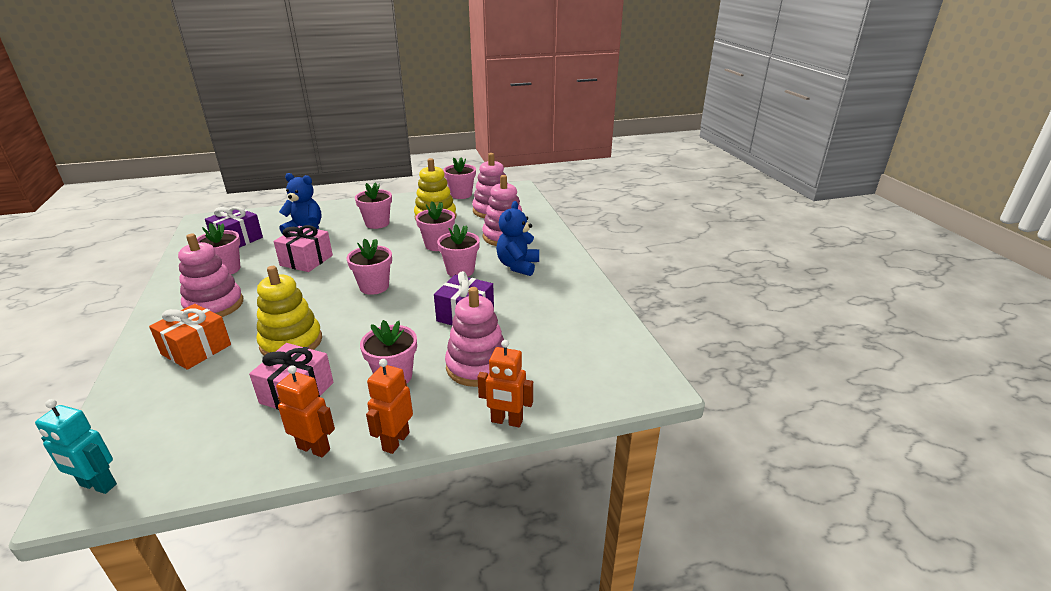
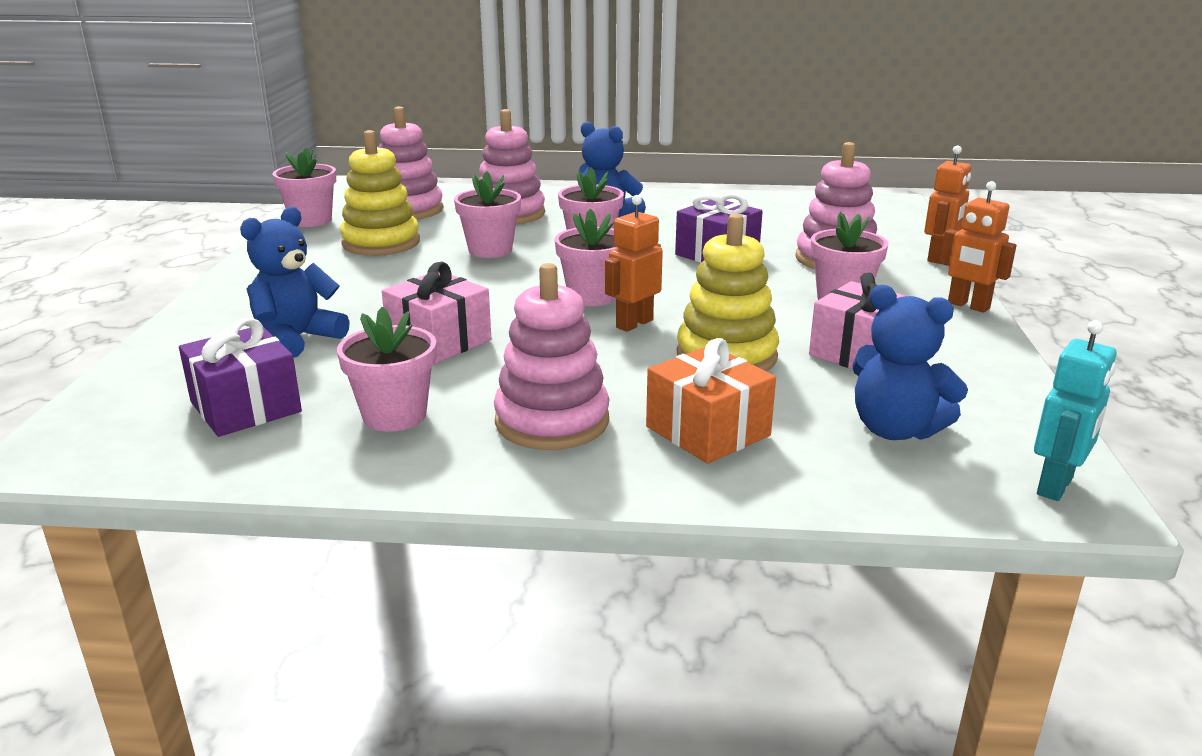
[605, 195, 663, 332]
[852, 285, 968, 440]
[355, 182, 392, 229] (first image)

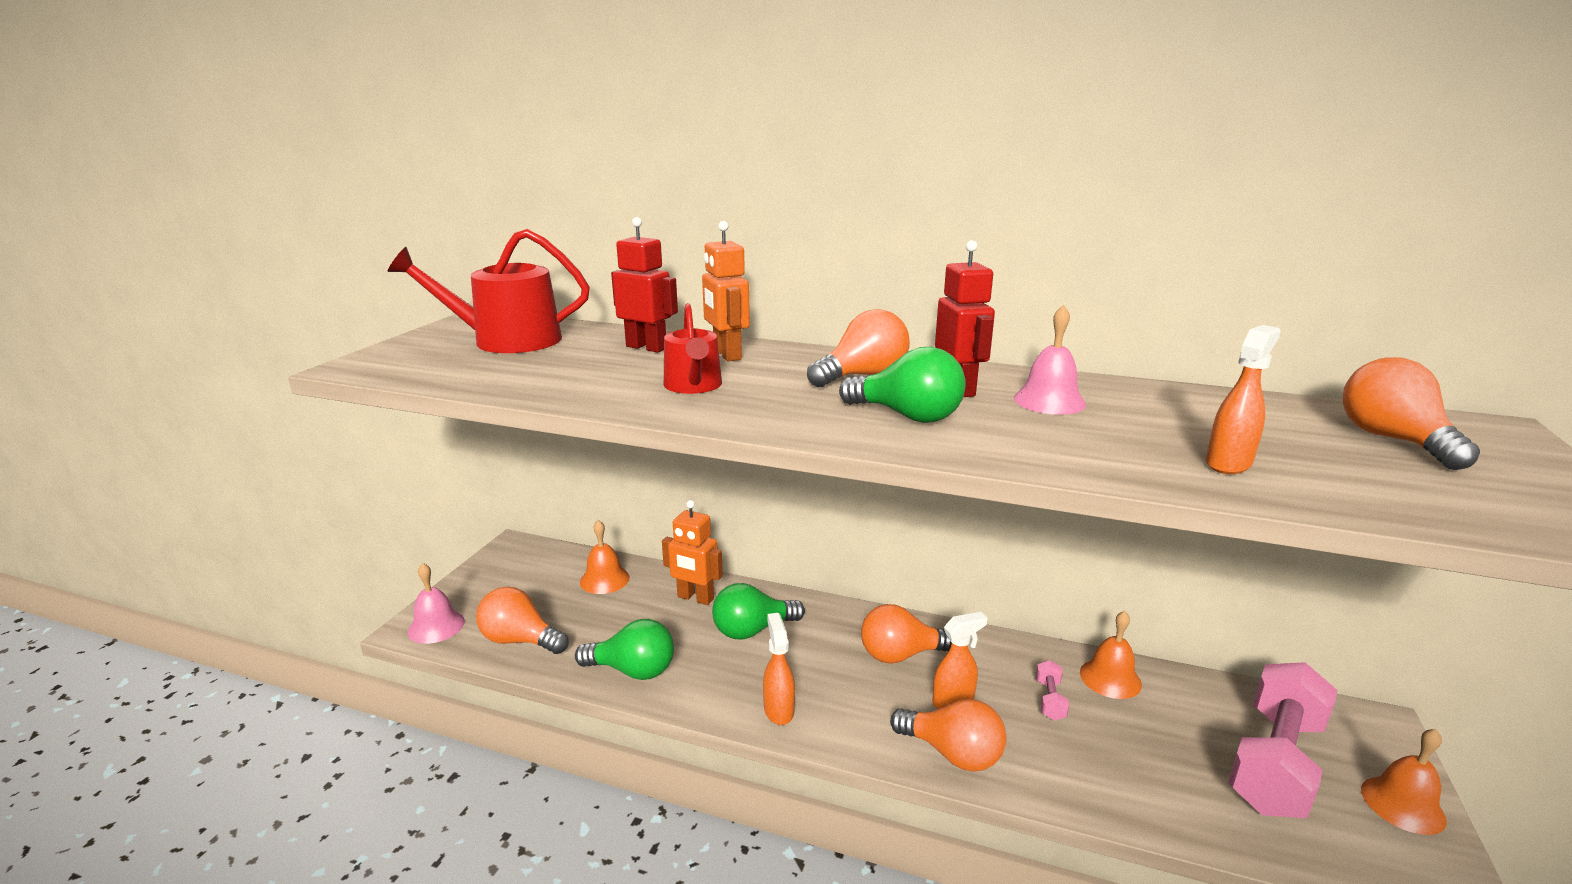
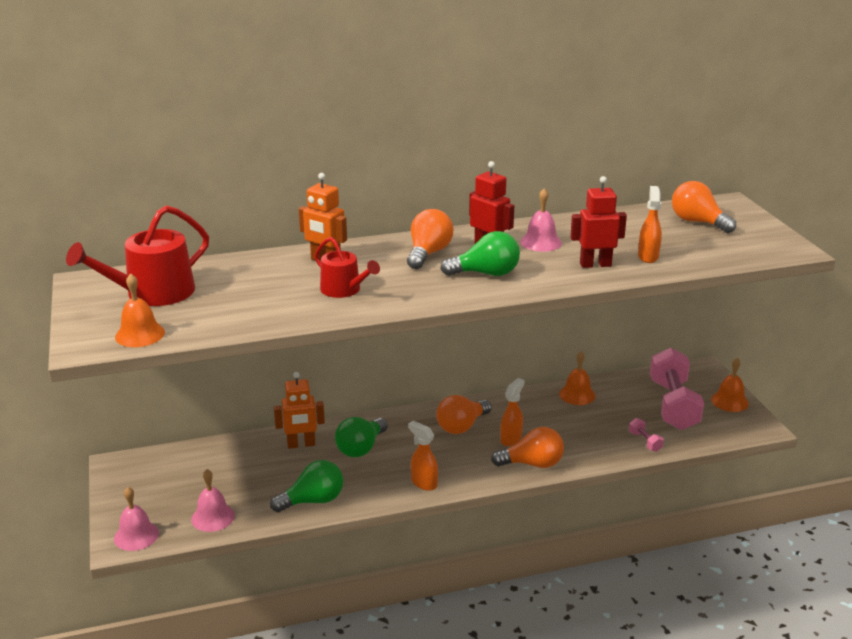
[115, 273, 165, 347]
[191, 469, 235, 532]
[570, 176, 627, 268]
[629, 418, 664, 452]

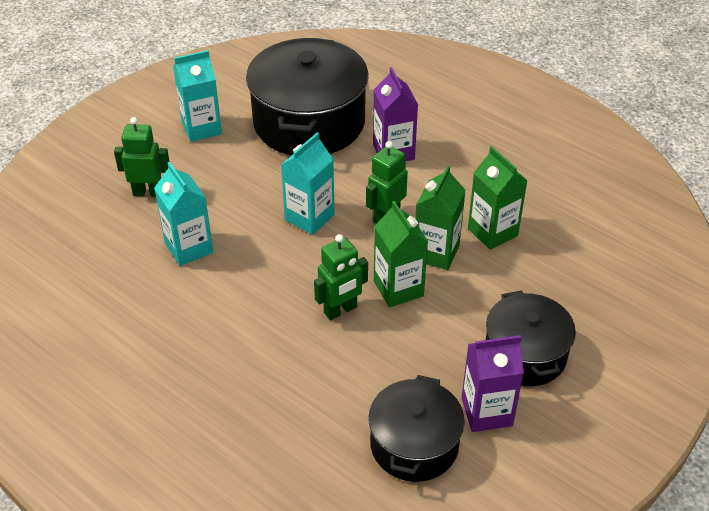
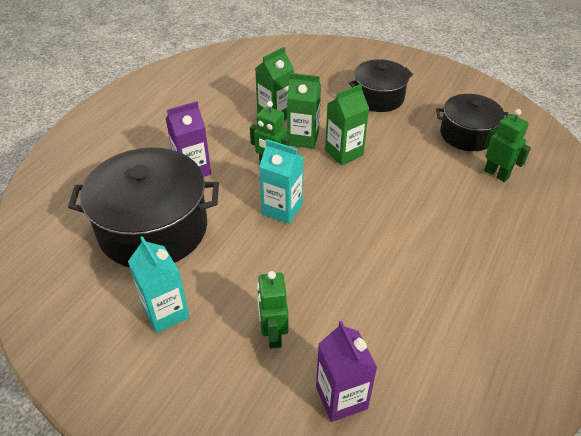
[316, 321, 377, 422]
[484, 109, 531, 182]
[154, 162, 213, 266] (first image)

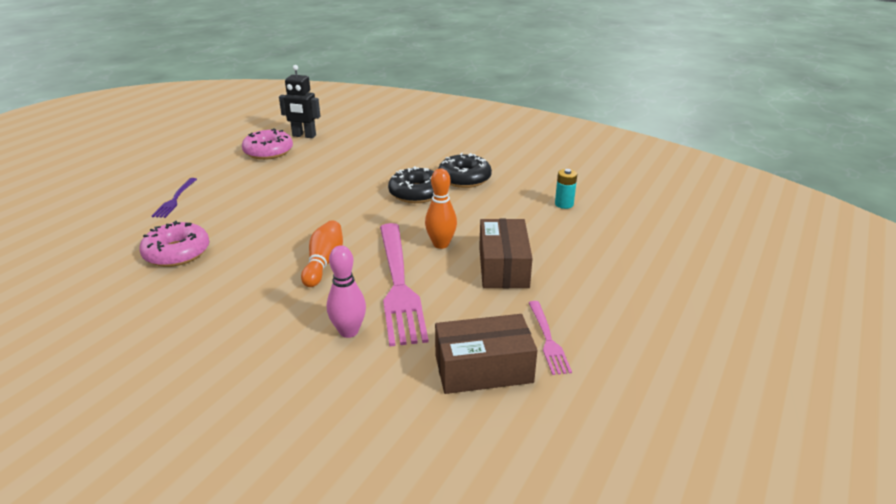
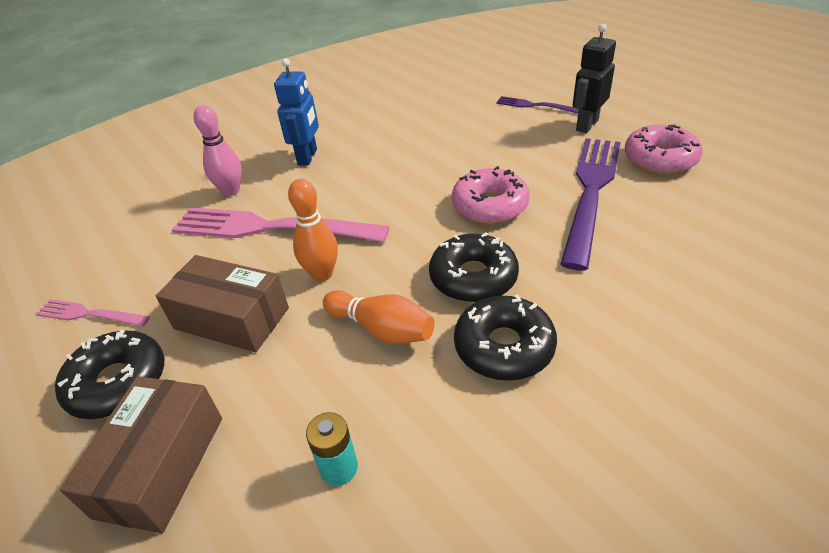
[55, 330, 164, 419]
[60, 376, 222, 533]
[274, 58, 319, 166]
[323, 290, 435, 344]
[452, 166, 530, 224]
[560, 138, 621, 270]
[573, 24, 616, 133]

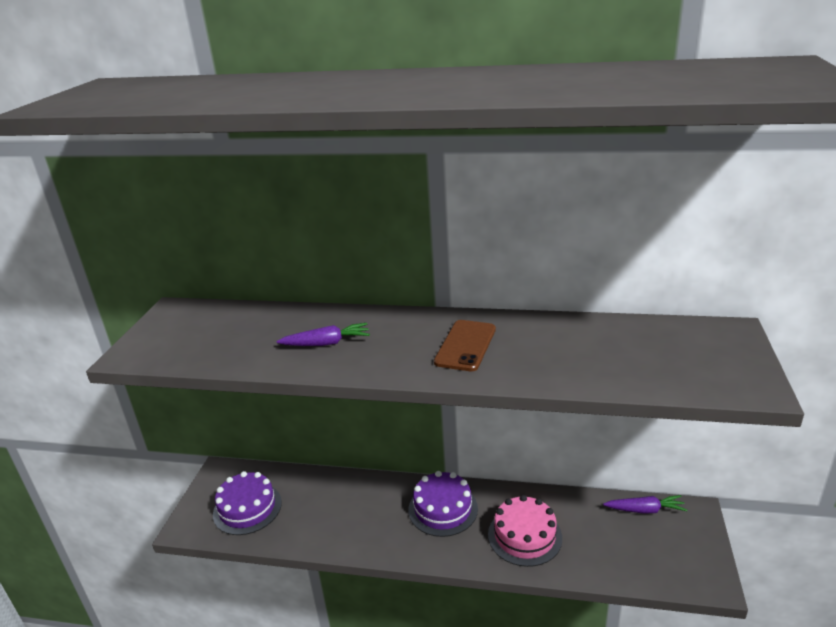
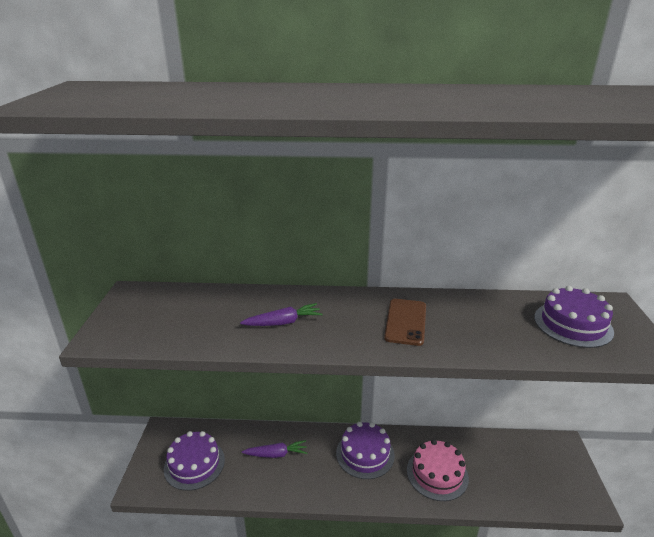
[242, 440, 307, 458]
[534, 286, 614, 348]

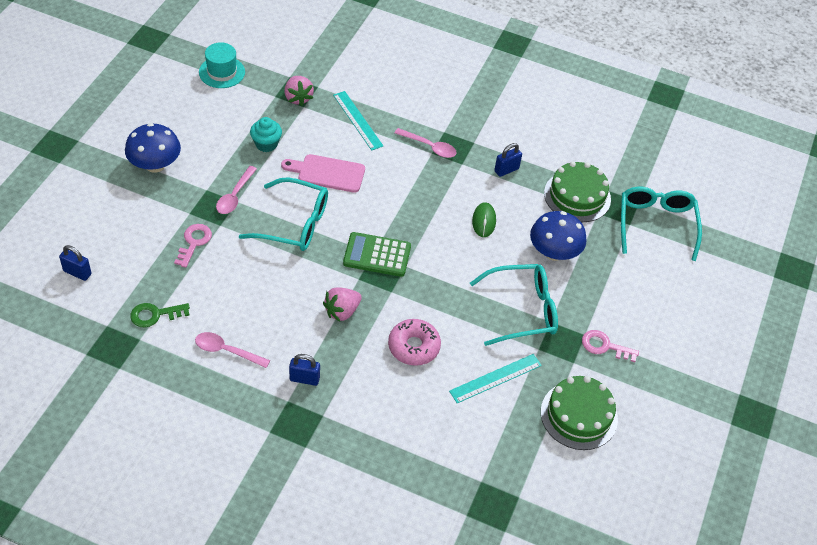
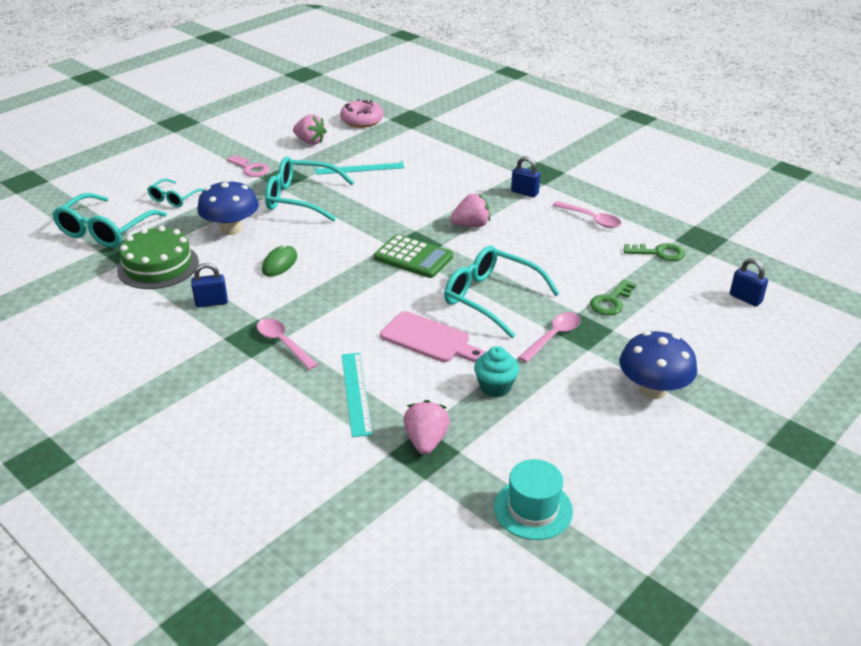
[147, 179, 205, 207]
[293, 114, 327, 145]
[340, 99, 383, 128]
[590, 279, 637, 315]

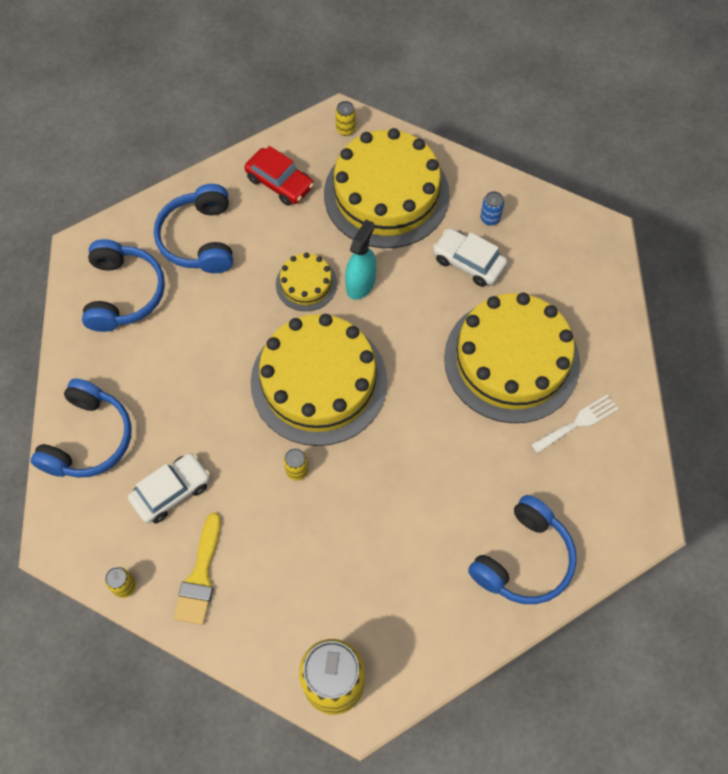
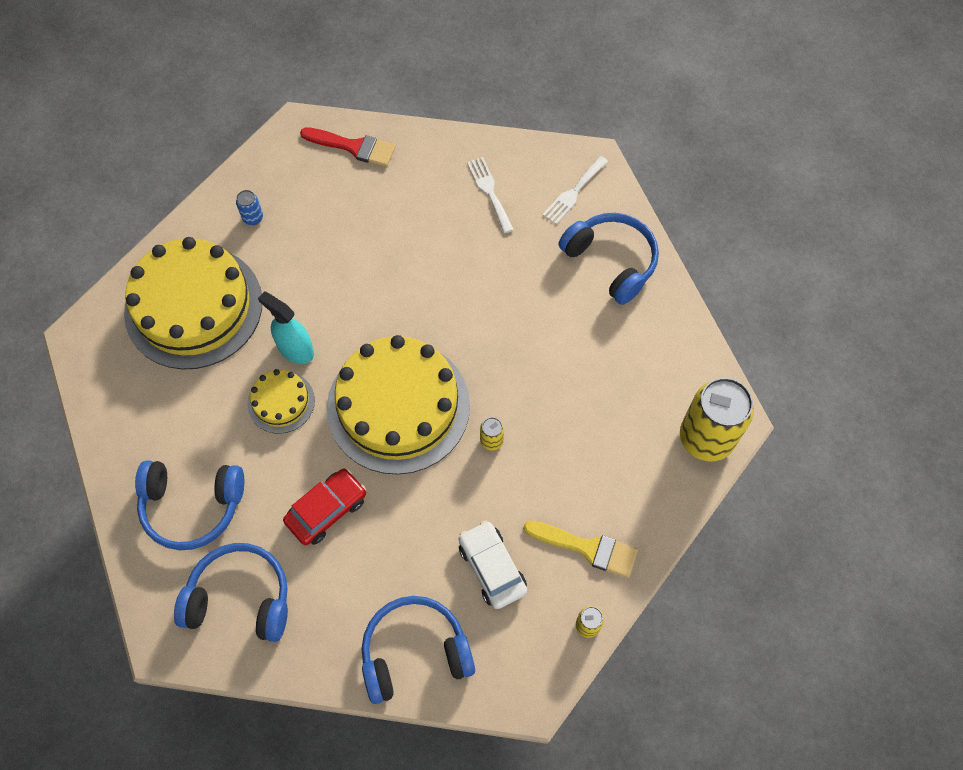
[283, 469, 366, 545]
[300, 127, 396, 167]
[362, 596, 475, 704]
[543, 156, 608, 224]
[335, 101, 356, 136] (first image)
[433, 228, 507, 287] (first image)
[444, 293, 580, 423] (first image)

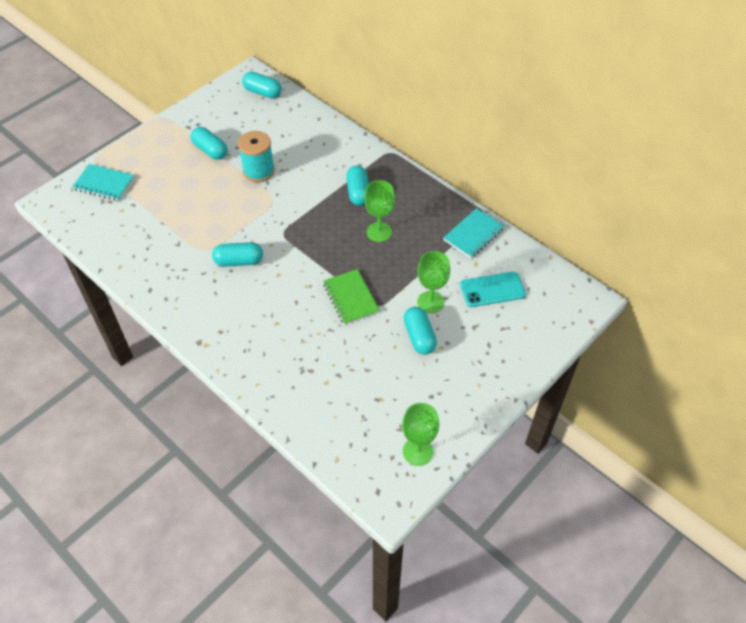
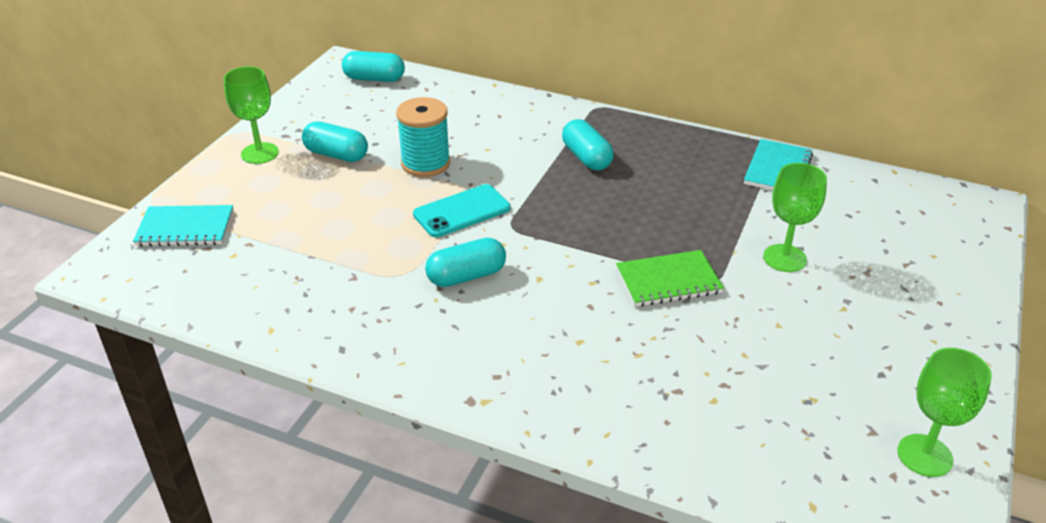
[224, 66, 279, 164]
[413, 184, 511, 237]
[616, 250, 724, 307]
[403, 307, 437, 355] (first image)

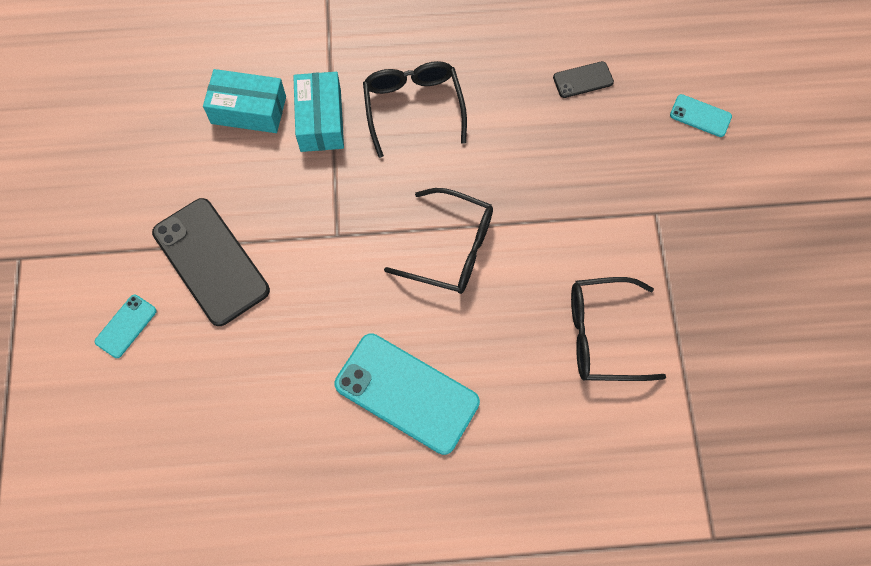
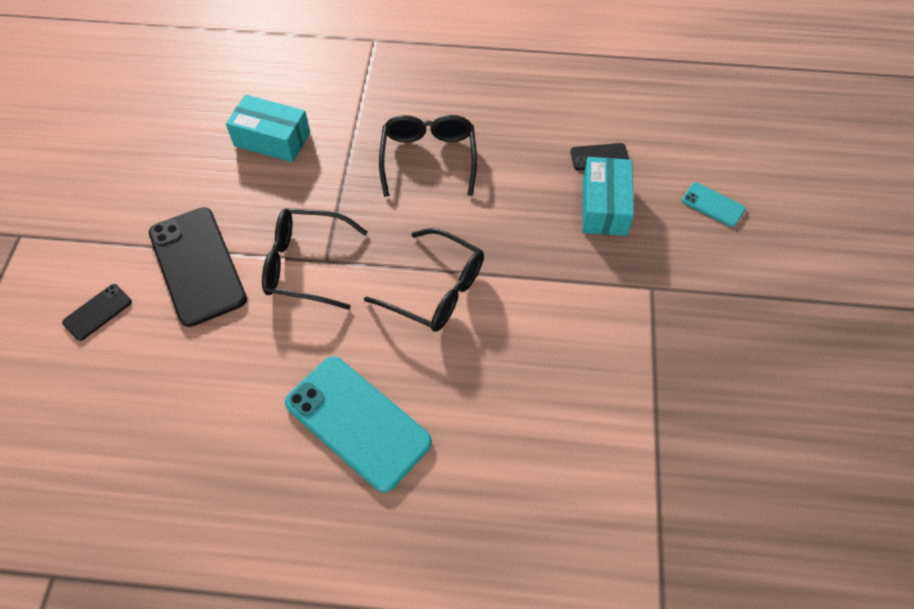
[62, 284, 132, 341]
[262, 208, 368, 310]
[582, 157, 634, 236]

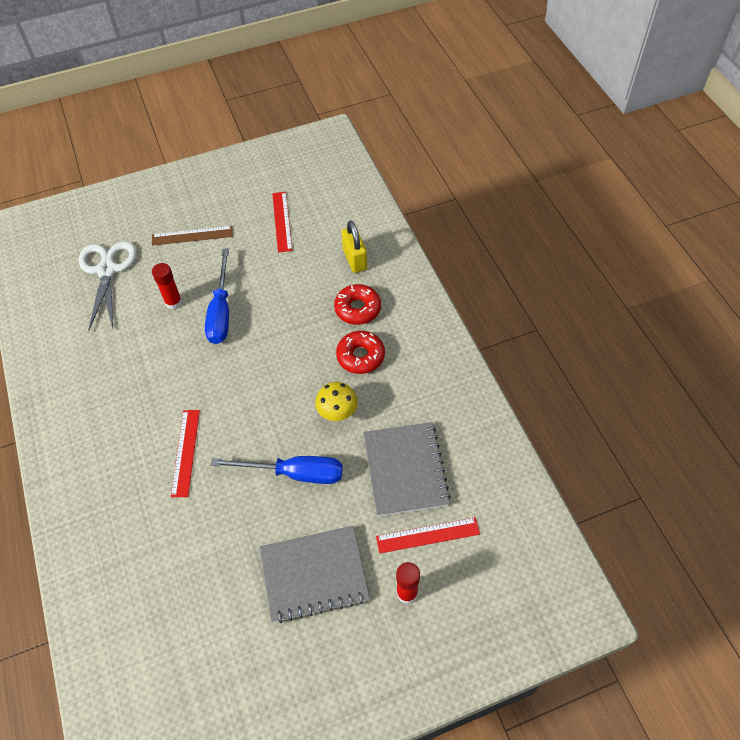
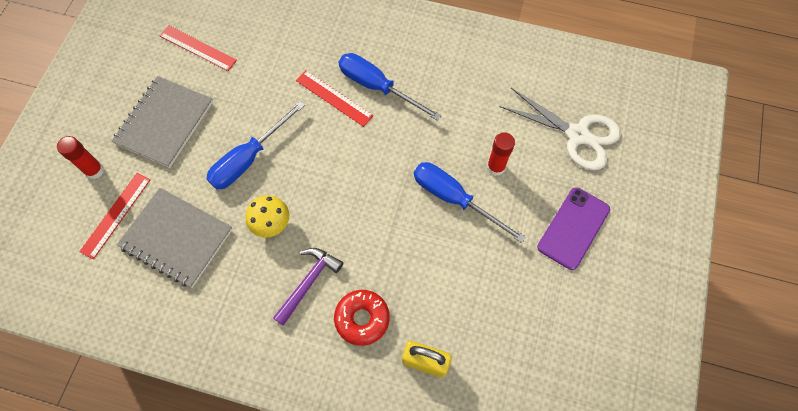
[160, 25, 237, 71]
[273, 248, 343, 326]
[339, 53, 442, 121]
[537, 187, 610, 270]

